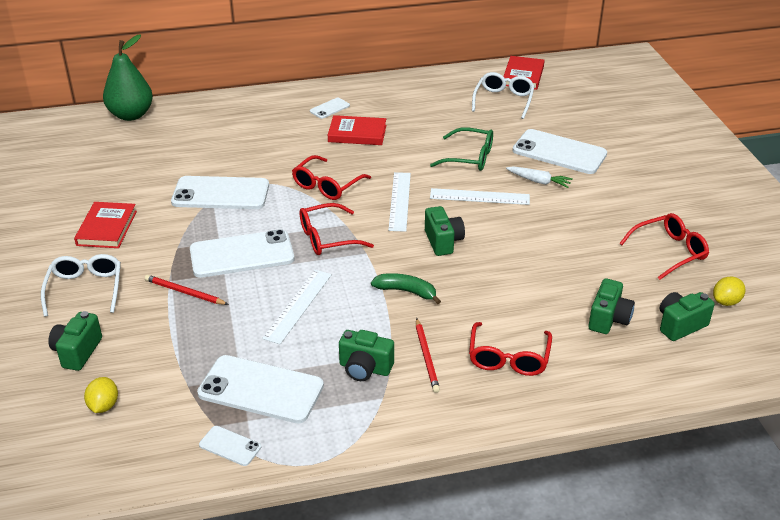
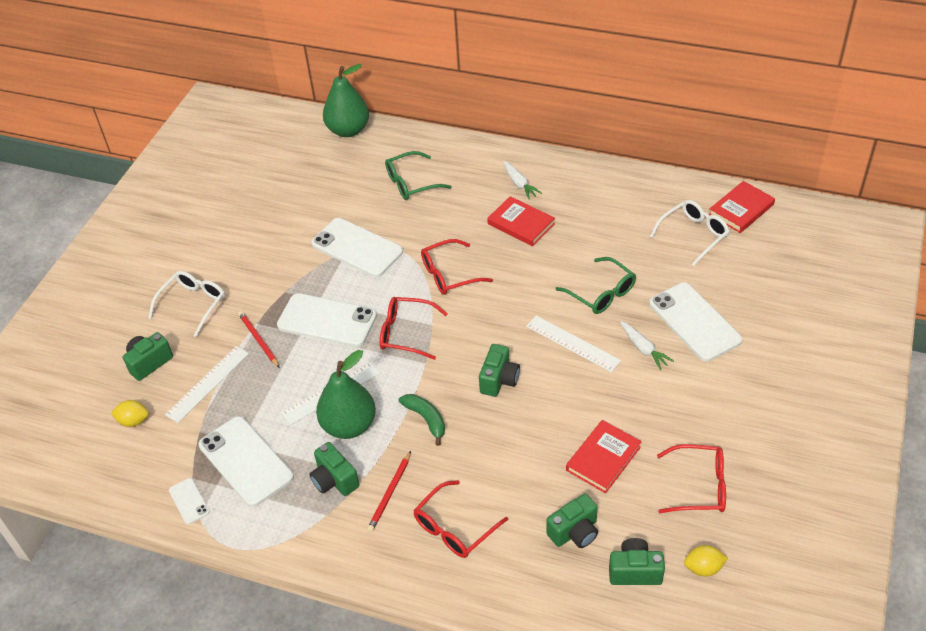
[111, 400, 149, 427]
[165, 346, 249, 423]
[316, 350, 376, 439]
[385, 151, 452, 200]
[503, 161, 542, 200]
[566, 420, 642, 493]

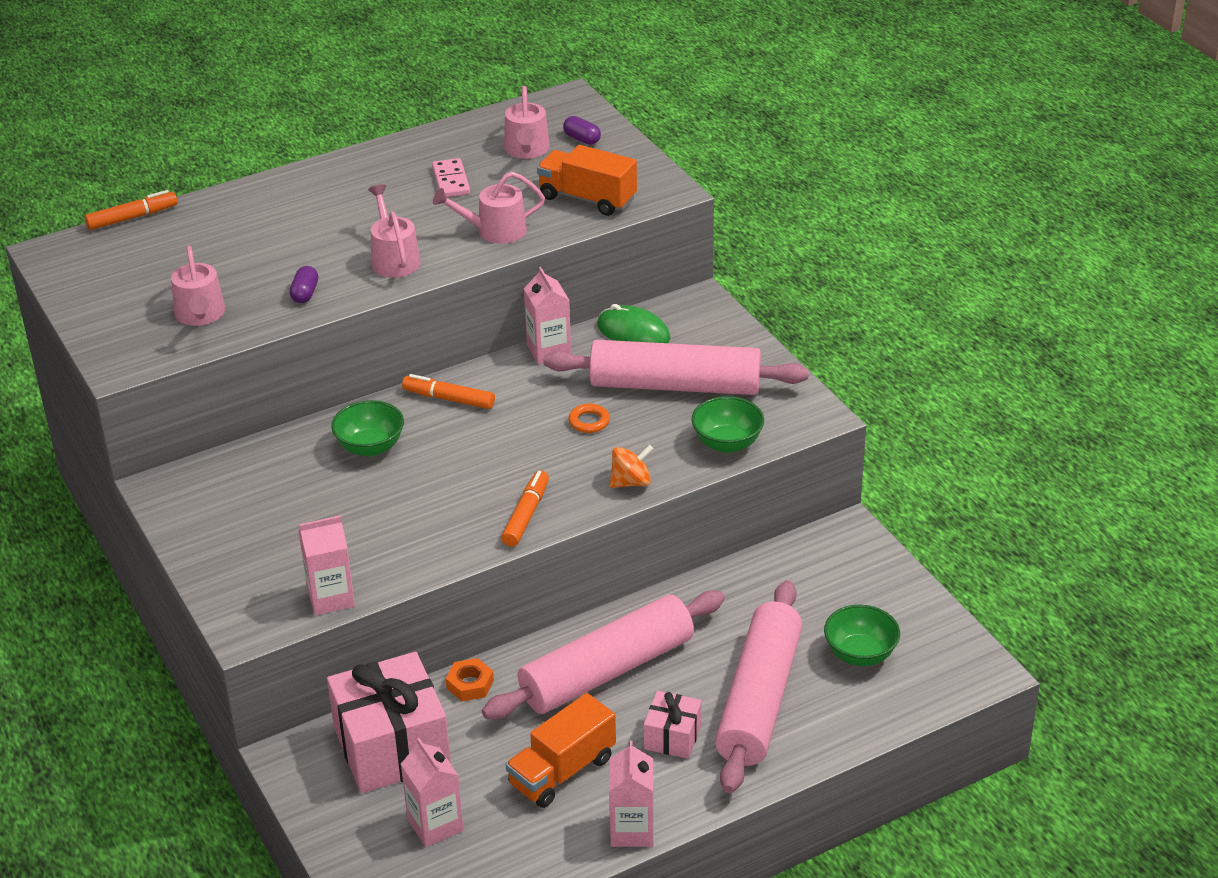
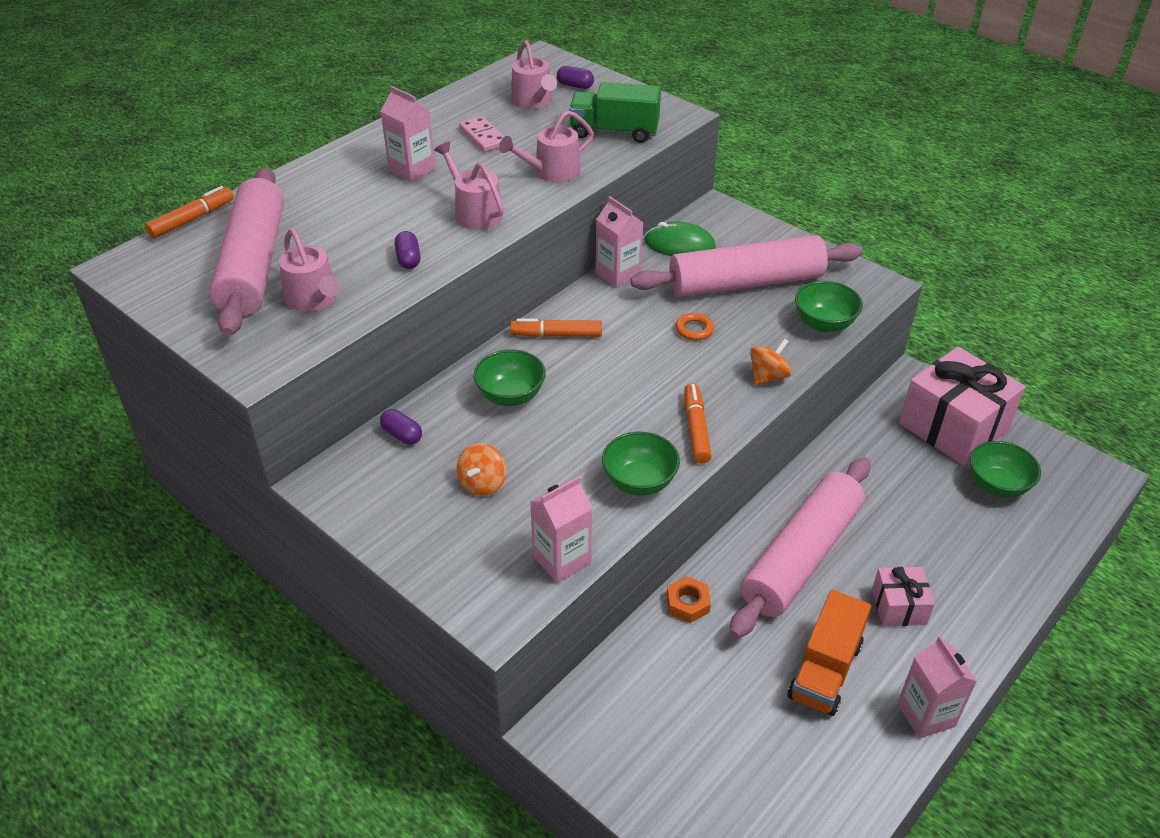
[209, 167, 284, 336]
[380, 86, 435, 182]
[380, 409, 422, 445]
[457, 443, 507, 496]
[569, 82, 661, 143]
[602, 432, 680, 496]
[899, 346, 1026, 466]

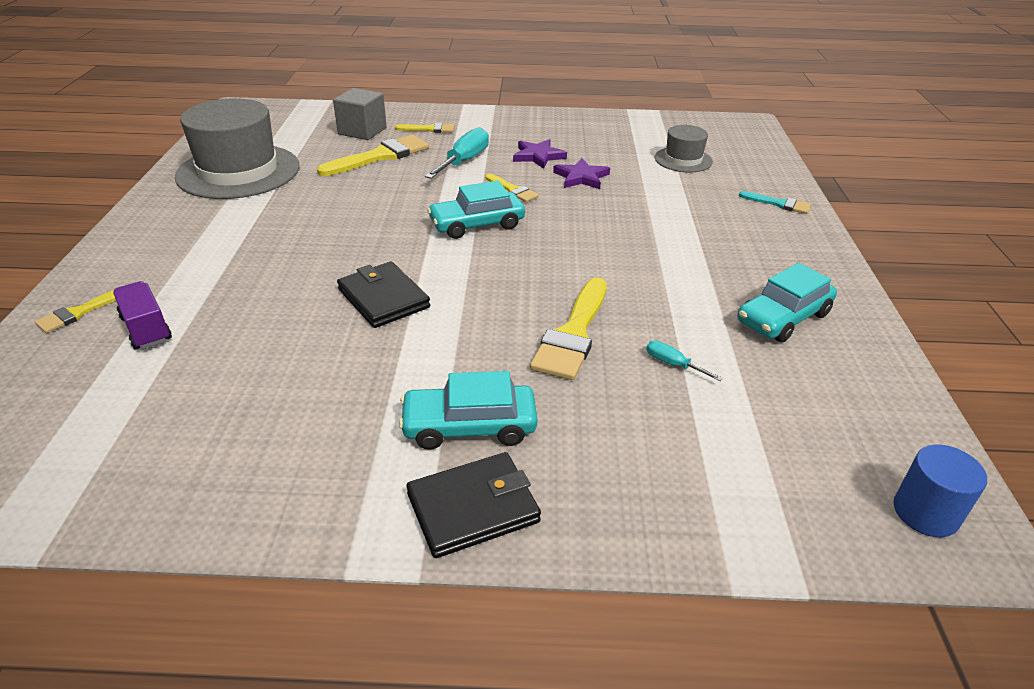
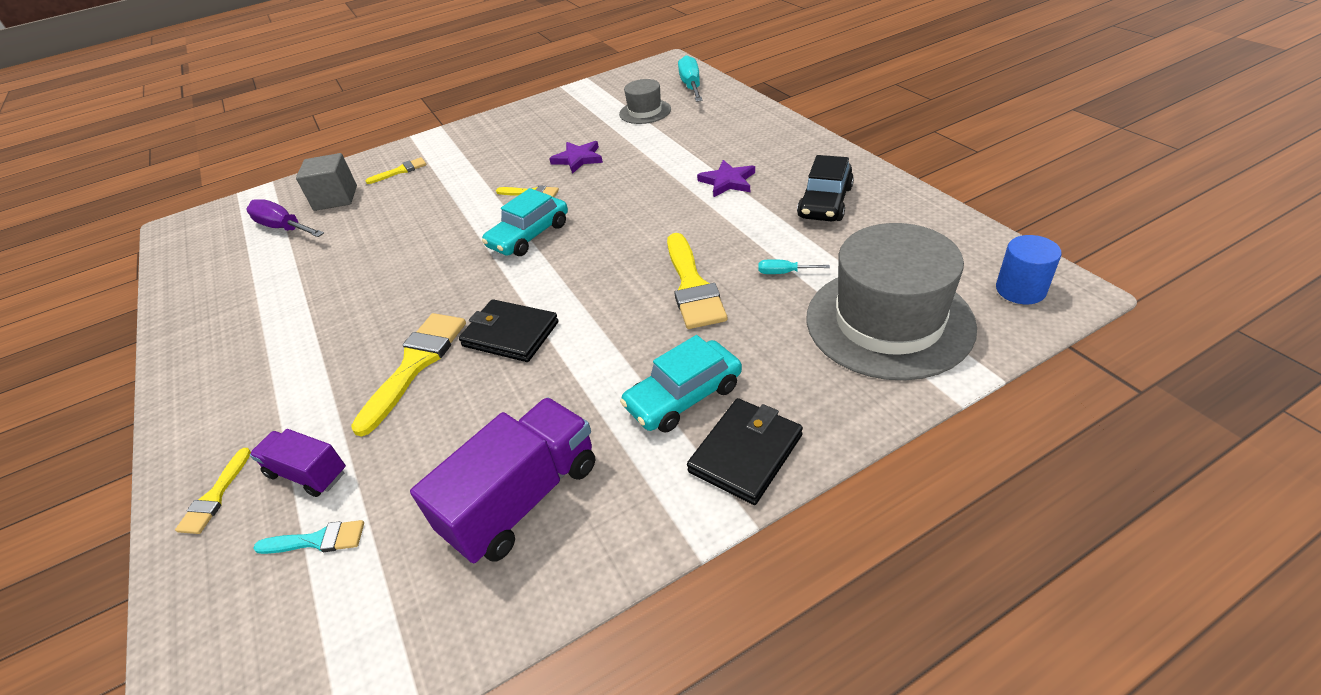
[246, 199, 324, 237]
[254, 520, 364, 554]
[351, 313, 466, 437]
[410, 398, 595, 564]
[678, 55, 703, 102]
[697, 160, 755, 198]
[797, 155, 854, 221]
[807, 223, 977, 381]

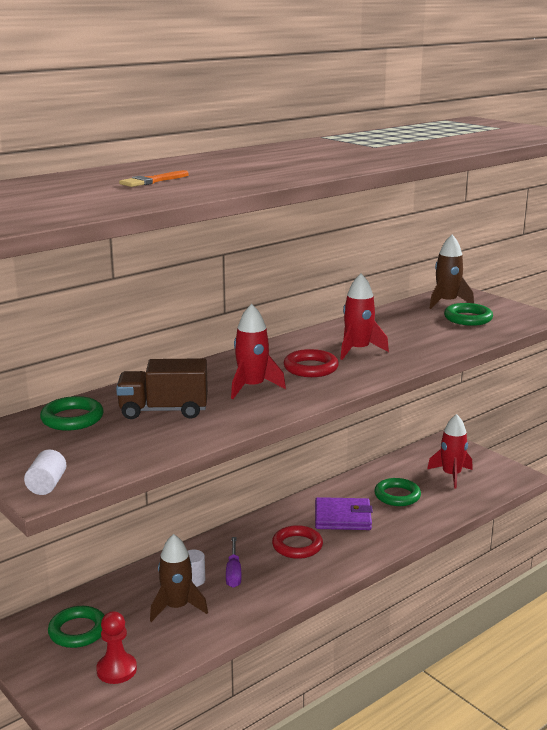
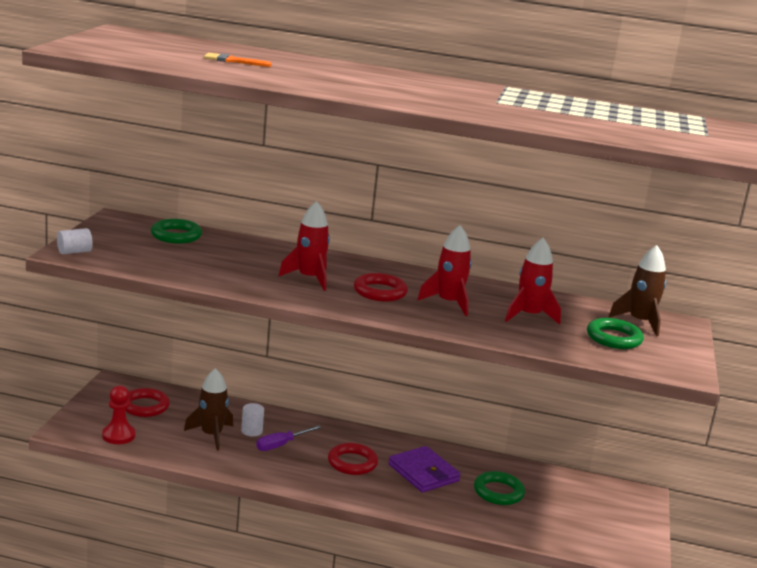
[125, 388, 170, 417]
[505, 238, 561, 325]
[116, 358, 208, 419] (first image)

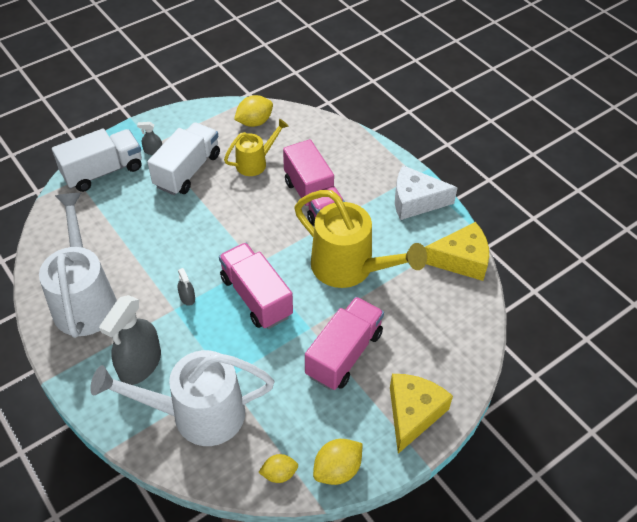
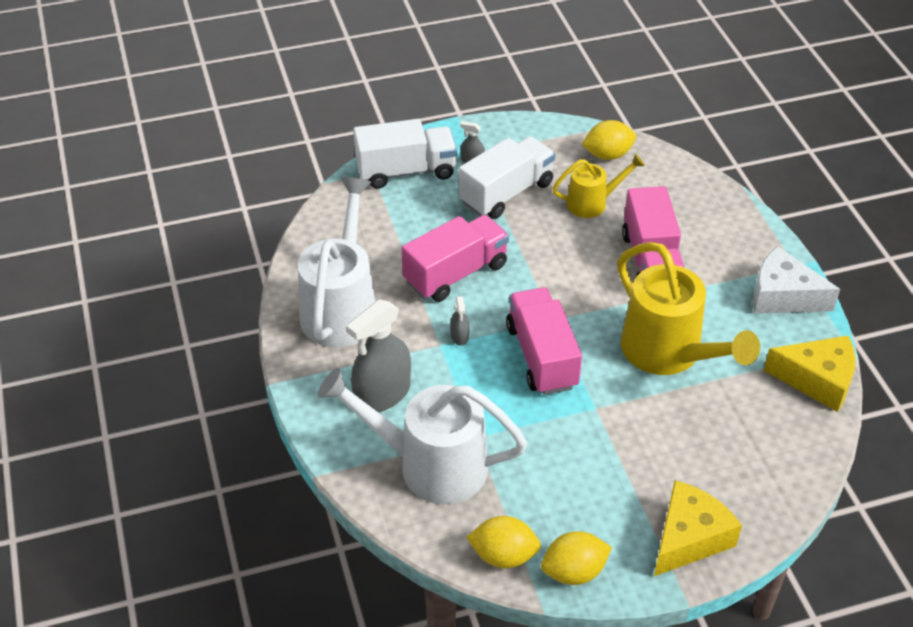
[402, 215, 509, 302]
[466, 516, 541, 568]

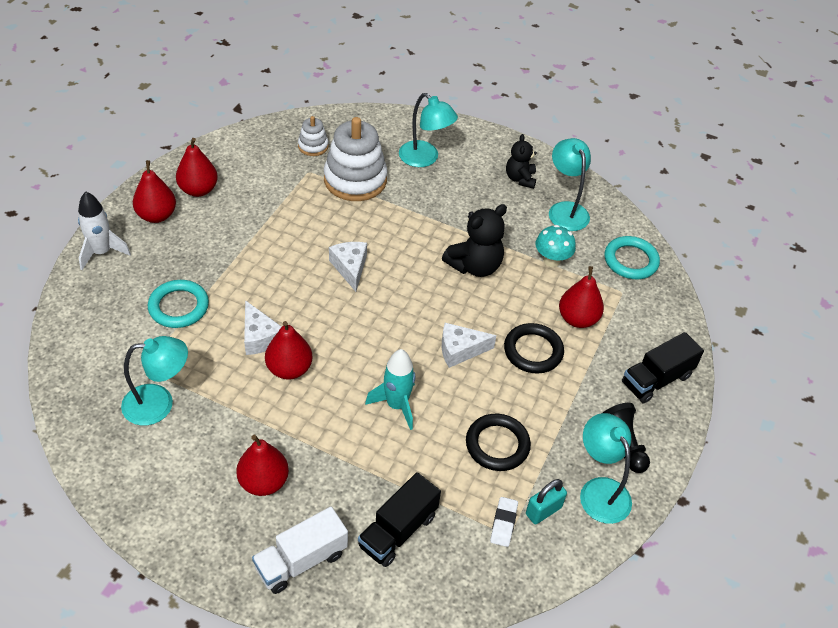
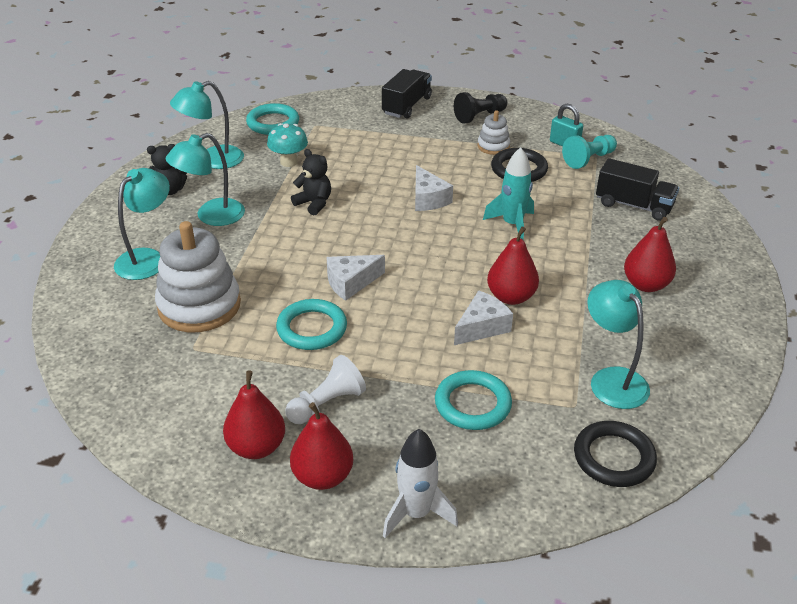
[166, 133, 245, 226]
[276, 299, 347, 350]
[285, 355, 366, 424]
[291, 149, 331, 216]
[382, 69, 432, 119]
[477, 110, 510, 155]
[562, 135, 617, 169]
[574, 421, 657, 487]
[252, 507, 348, 594] (first image)
[559, 266, 604, 328] (first image)

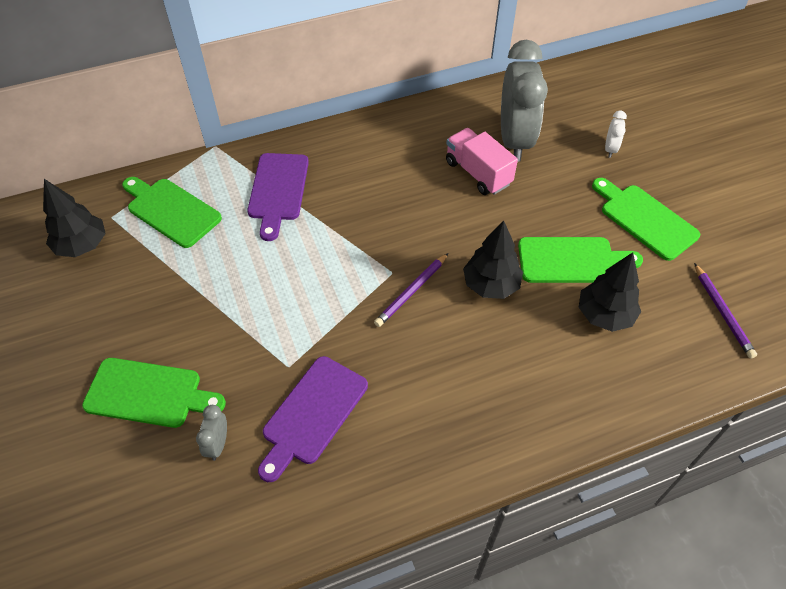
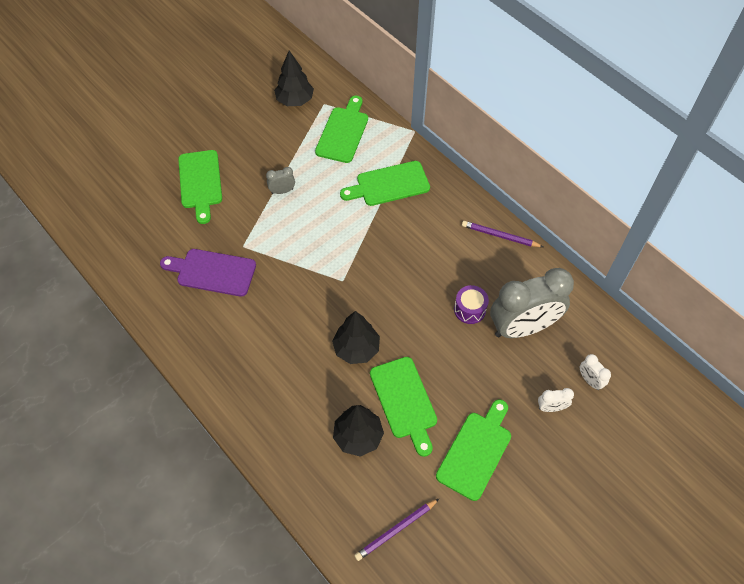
[266, 167, 295, 194]
[340, 161, 430, 206]
[454, 285, 489, 324]
[462, 221, 543, 247]
[580, 354, 611, 390]

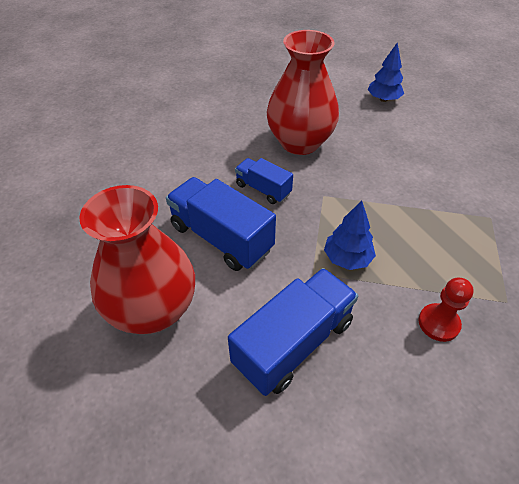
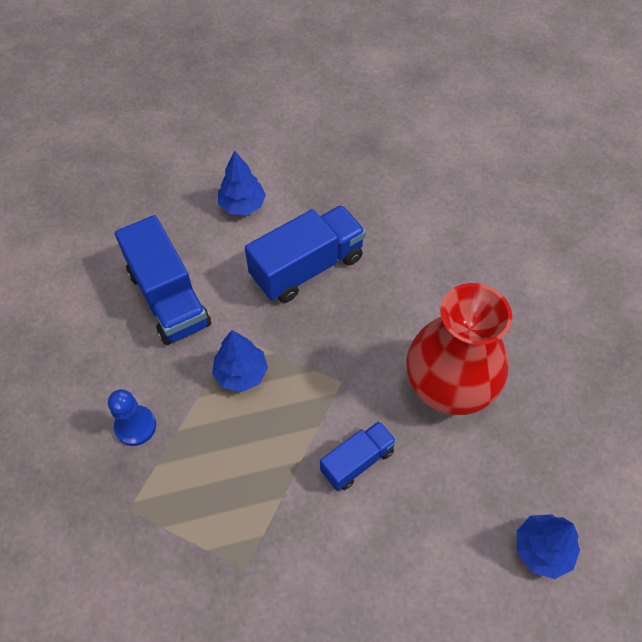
[108, 389, 156, 446]
[218, 150, 266, 215]
[320, 421, 397, 491]

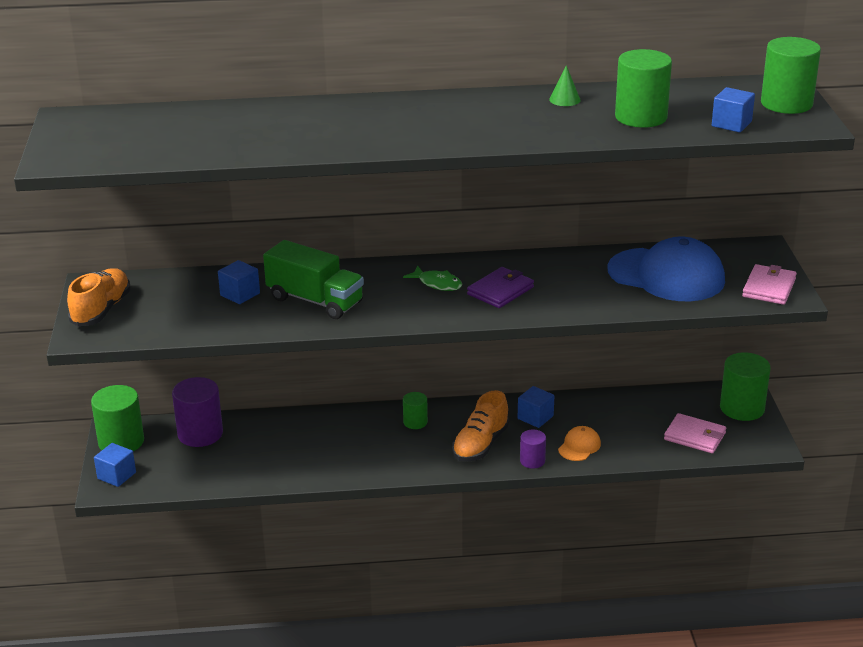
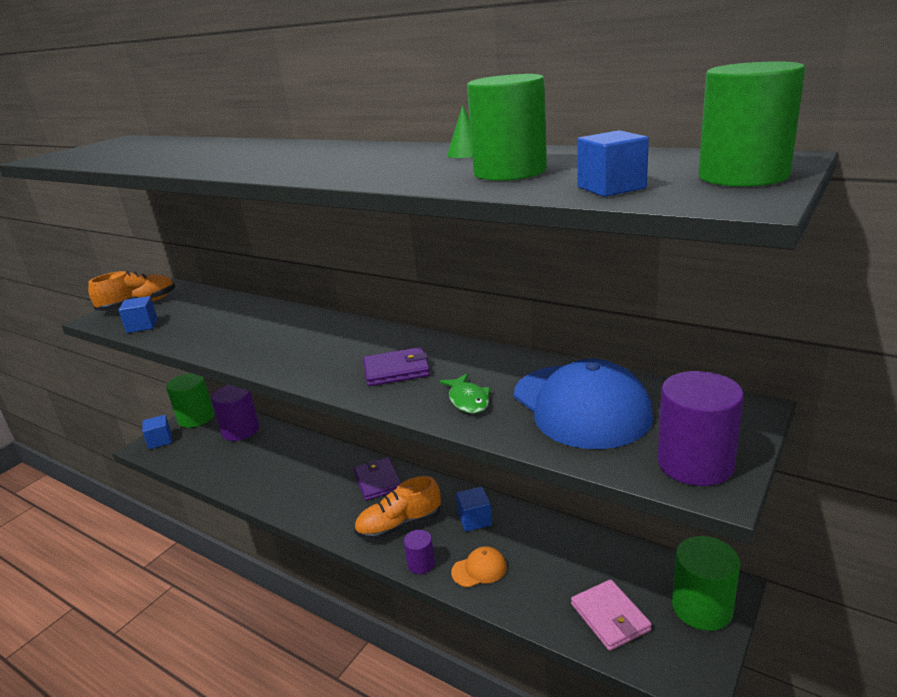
[119, 296, 158, 333]
[354, 458, 401, 501]
[439, 373, 490, 414]
[657, 371, 744, 486]
[263, 240, 364, 319] (first image)

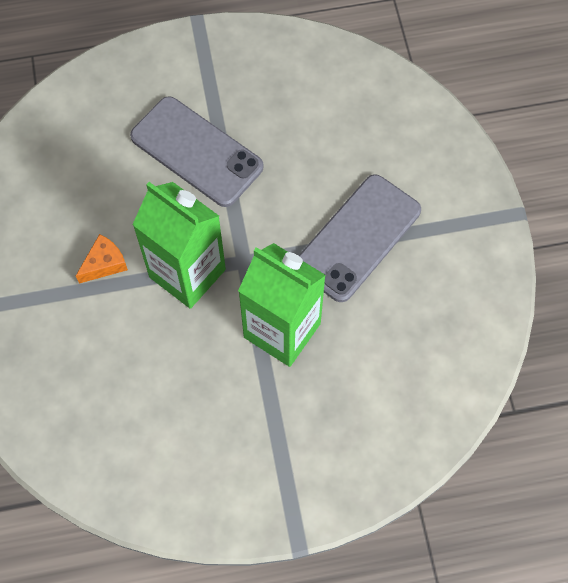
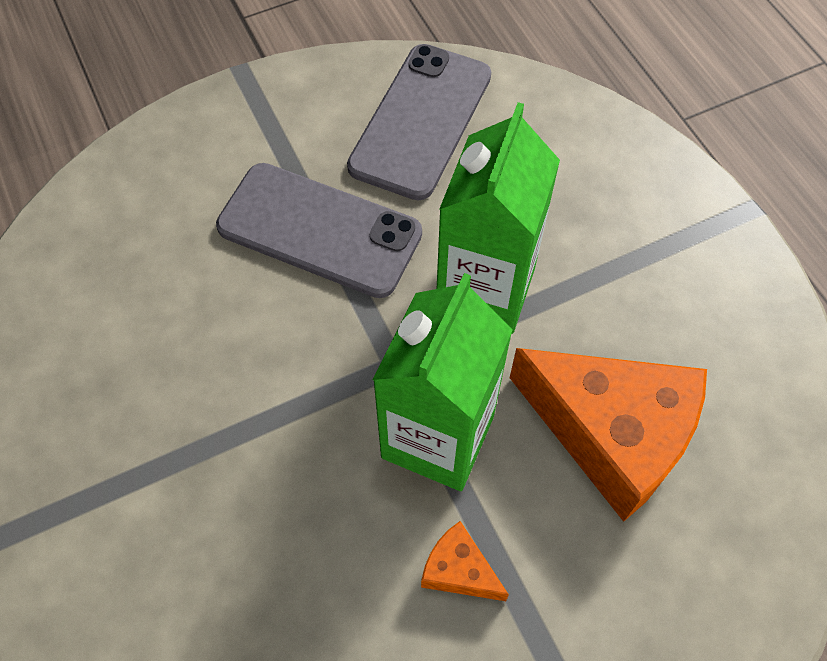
[347, 44, 491, 200]
[510, 348, 707, 522]

